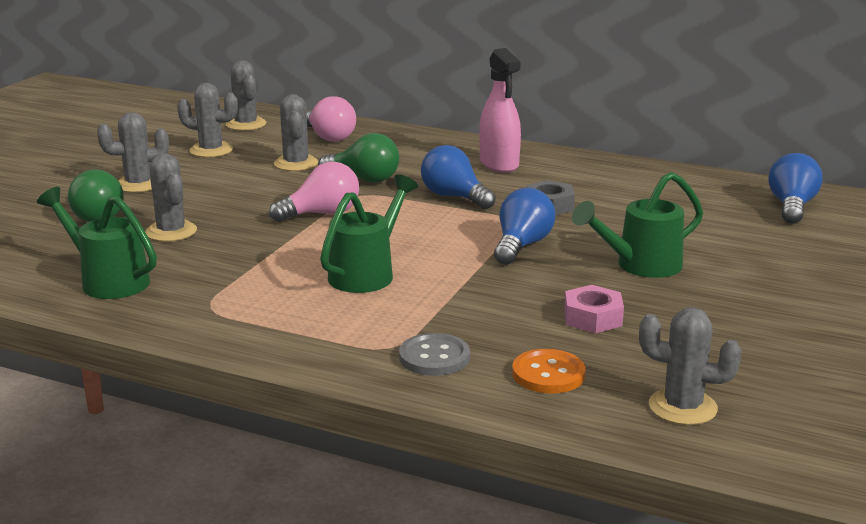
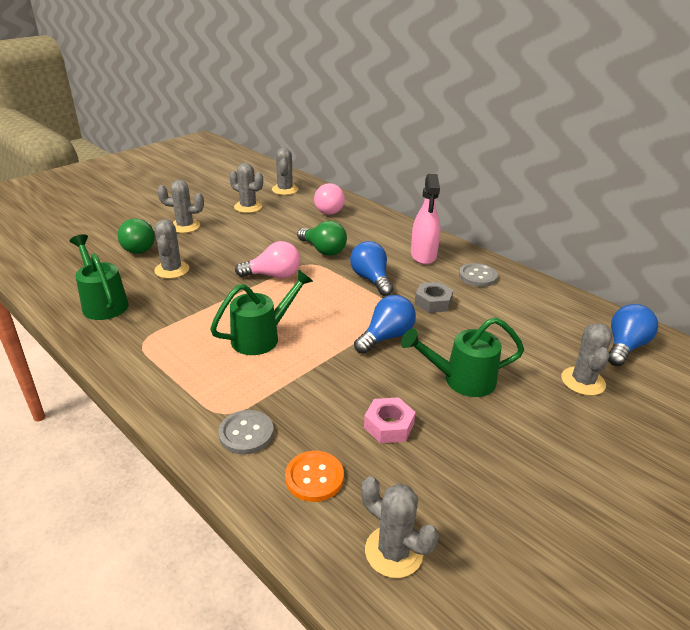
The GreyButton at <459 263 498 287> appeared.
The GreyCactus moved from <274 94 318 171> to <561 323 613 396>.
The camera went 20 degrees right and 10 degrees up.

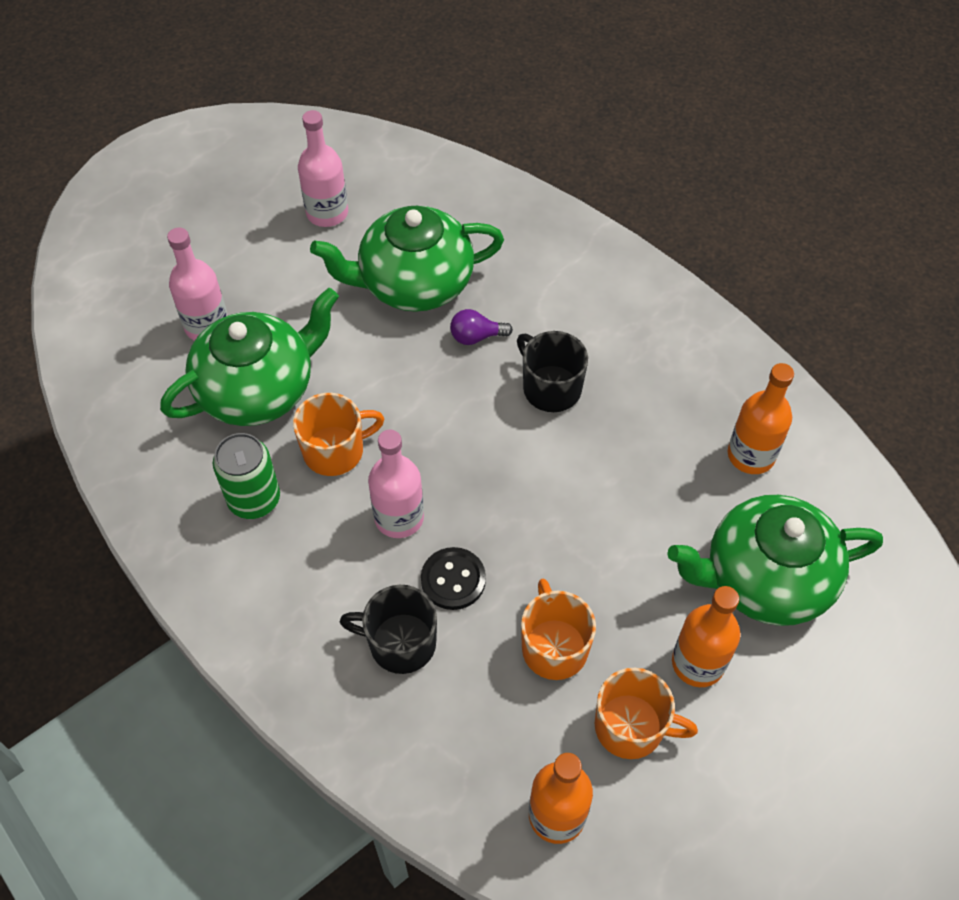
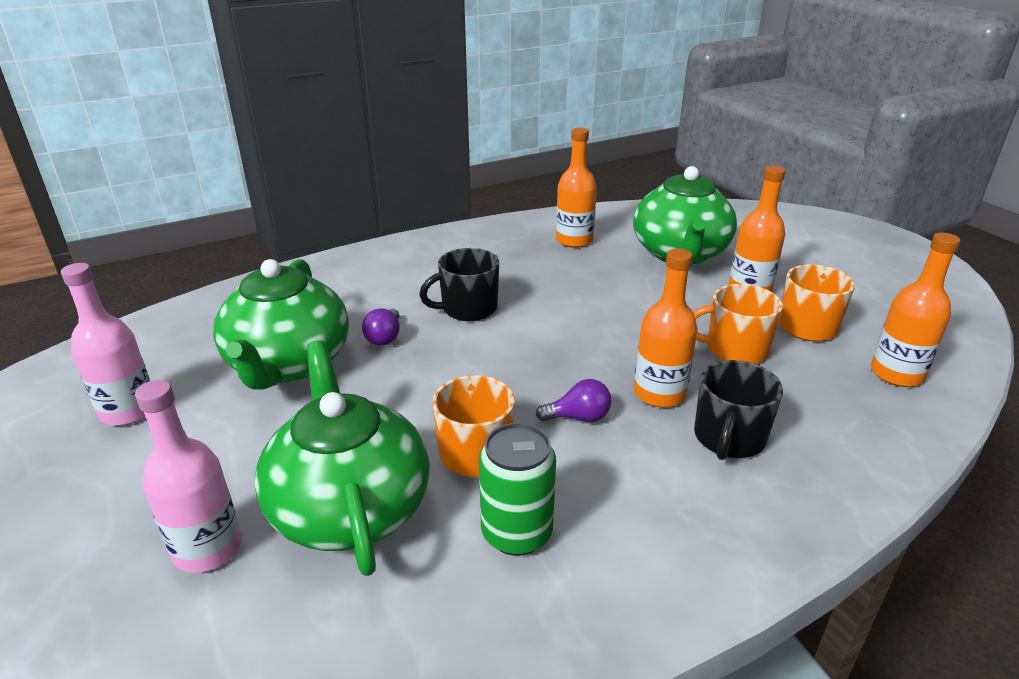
The PinkBottle at <368 430 424 538> was replaced by the PurpleLightBulb at <536 379 612 422>.
The BlackButton at <421 547 486 610> was replaced by the OrangeBottle at <634 248 698 407>.
The camera went 75 degrees left and 25 degrees down.

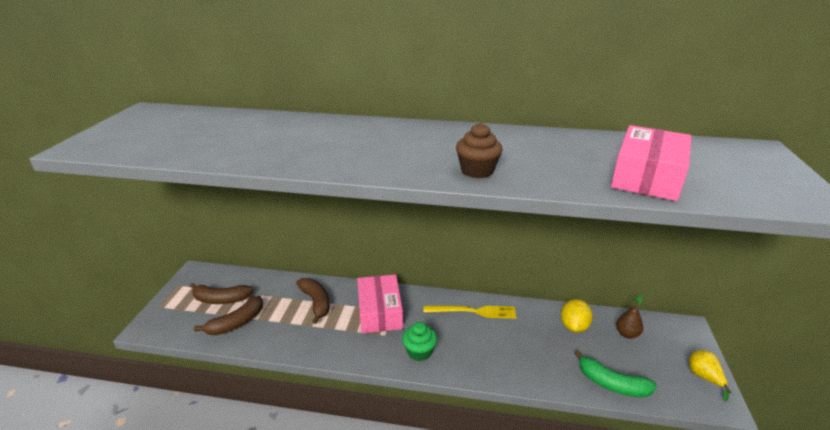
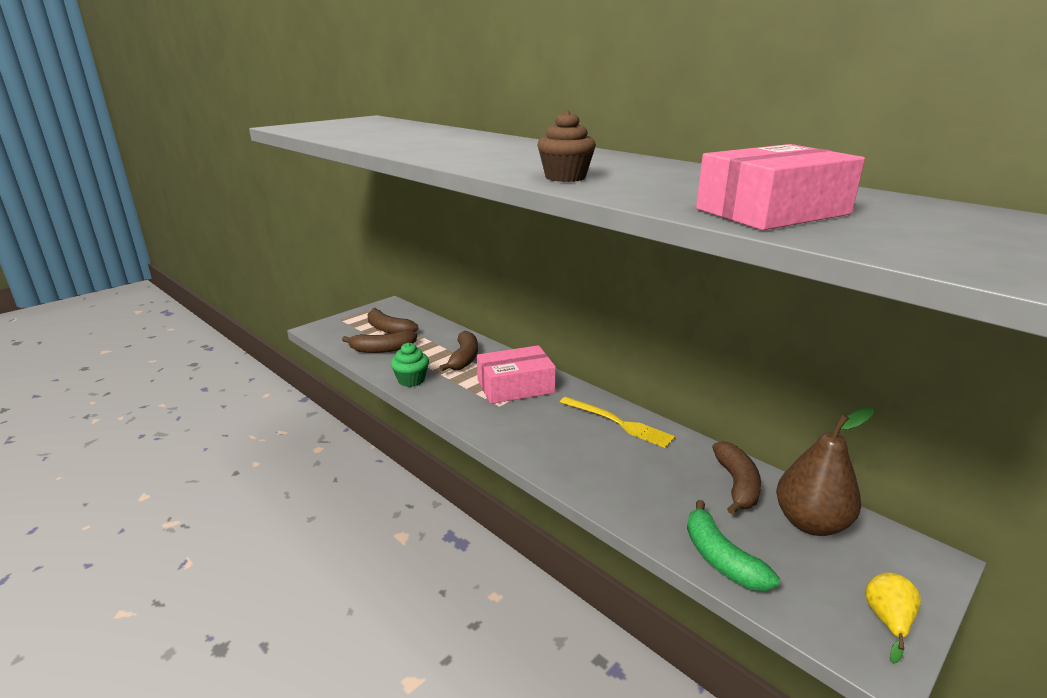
The GreenCupcake moved from <402 322 437 361> to <391 343 429 387>.
The PinkBox at <357 274 403 333> turned 45 degrees clockwise.
The YellowLemon at <561 299 593 332> was replaced by the BrownBanana at <712 441 761 515>.
The BrownPear at <616 295 643 339> changed to 1.88 times the size.
The camera went 35 degrees right and 5 degrees down.

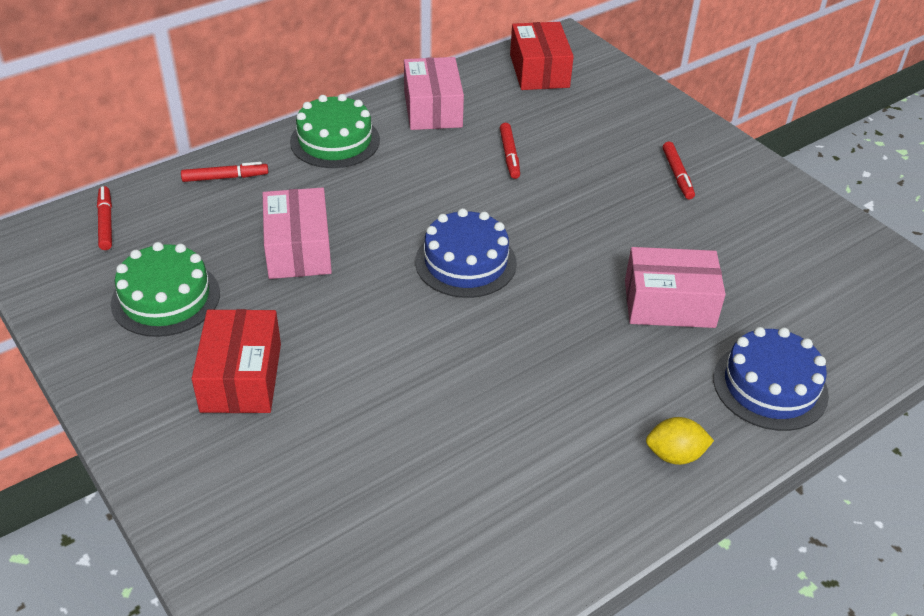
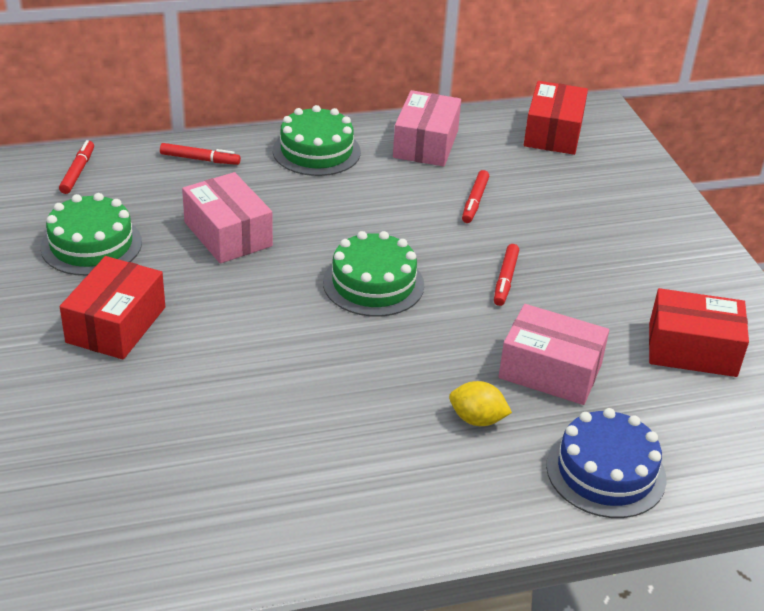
The PinkBox at <262 187 332 279> turned 45 degrees counterclockwise.
The BlueCake at <415 208 517 298> became the GreenCake at <323 231 424 317>.
The YellowLemon moved from <646 417 714 465> to <449 381 512 426>.
The RedMarker moved from <662 142 695 200> to <494 244 519 306>.
The RedBox at <649 288 749 377> appeared.
The camera went 20 degrees right and 5 degrees down.

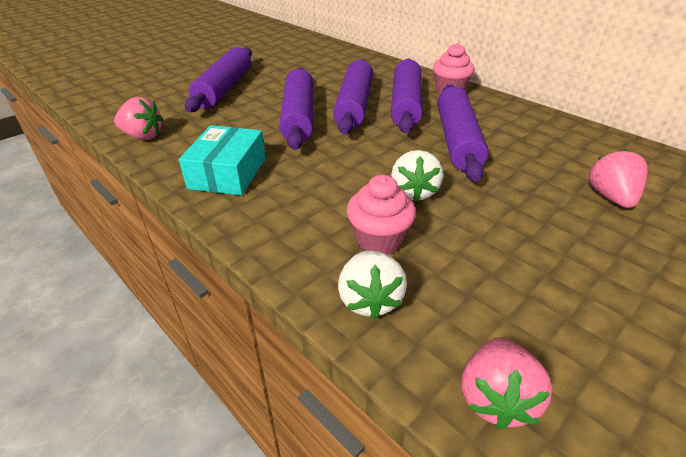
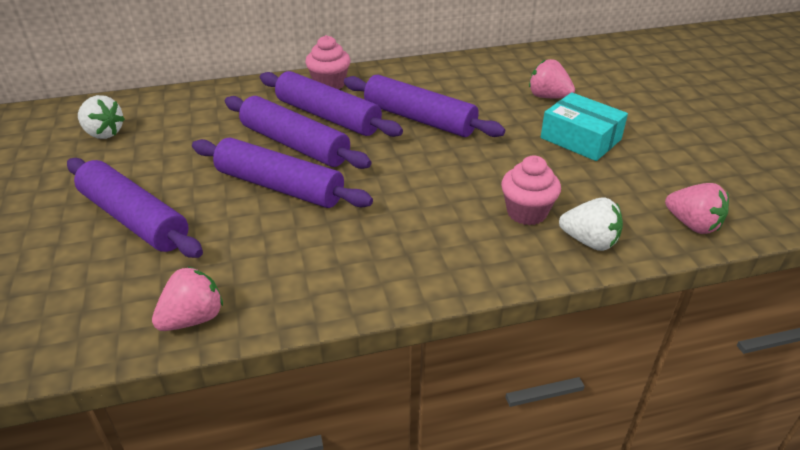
The WhiteStrawberry moved from <391 150 443 201> to <78 95 125 139>.
The TurquoiseBox moved from <179 125 266 196> to <541 92 628 161>.
The camera went 60 degrees left and 0 degrees up.

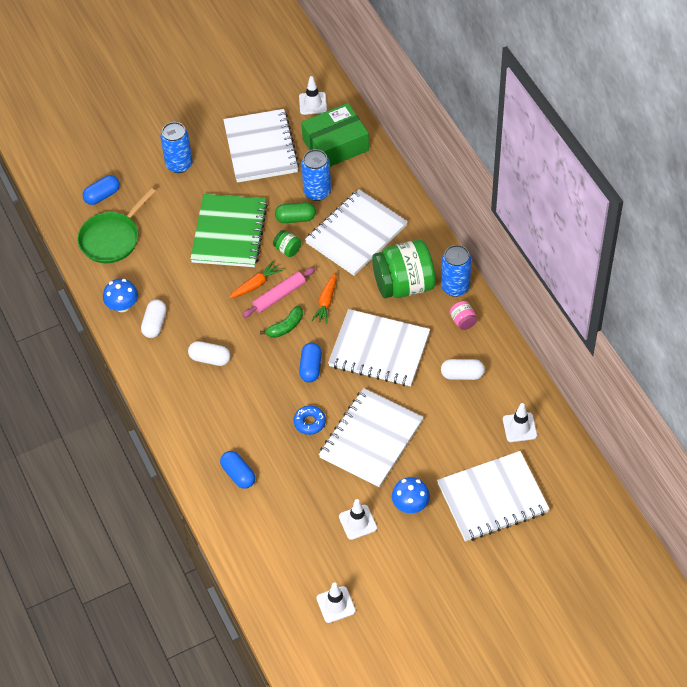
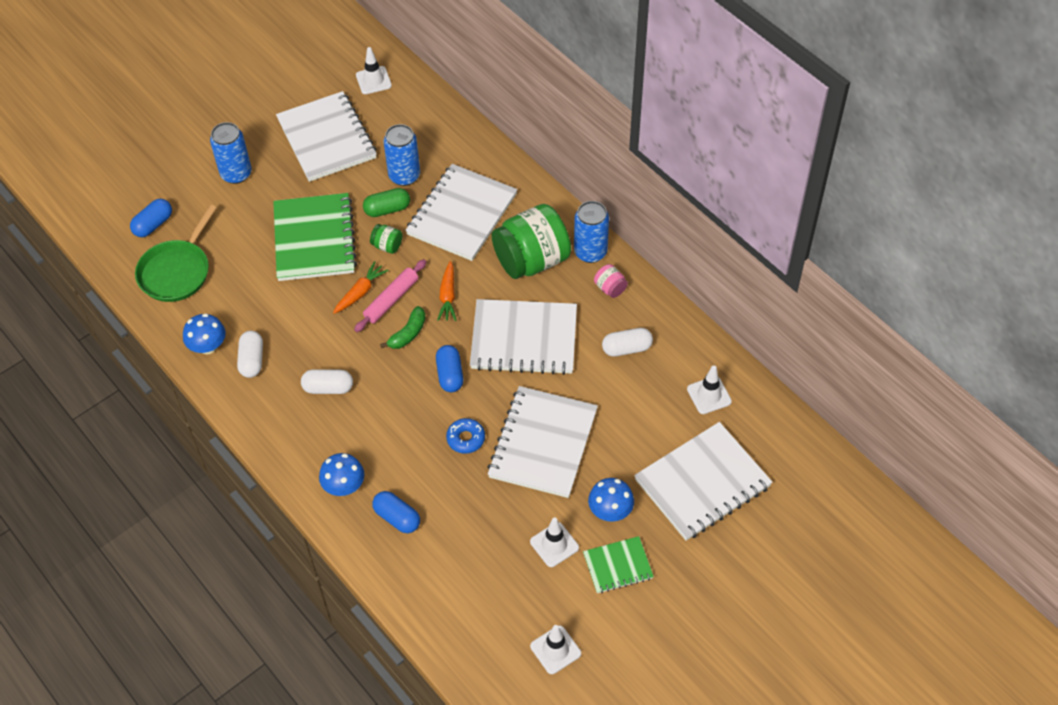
The BlueMushroom at <319 453 364 496> appeared.
The GreenNotebook at <583 536 654 593> appeared.
The GreenBox at <301 103 369 167> disappeared.
The camera went 15 degrees left and 0 degrees up.

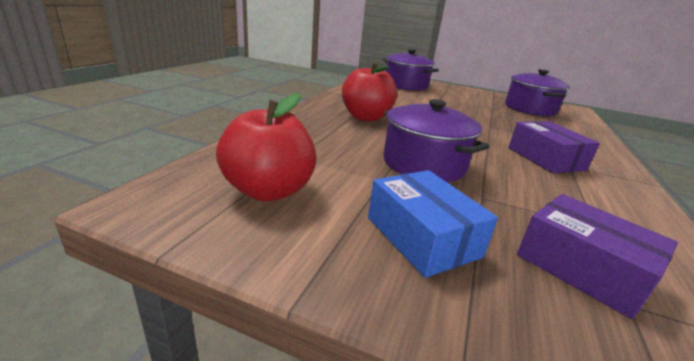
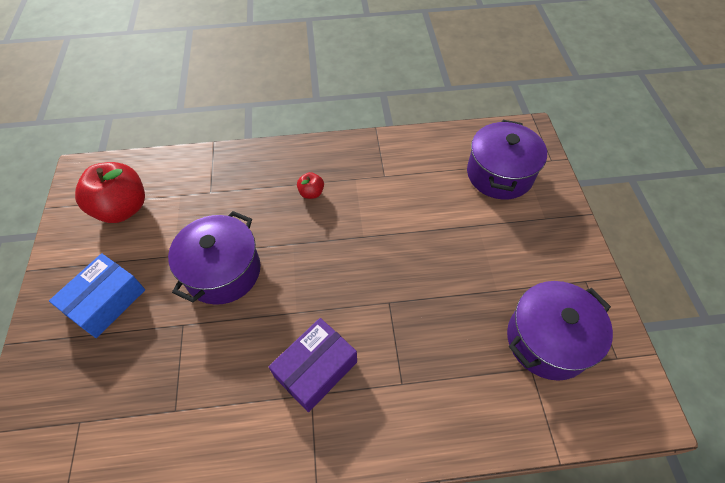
The RedApple at <342 62 397 122> changed to 0.45 times the size.
The PurpleBox at <517 194 678 319> disappeared.
The camera went 65 degrees right and 30 degrees up.

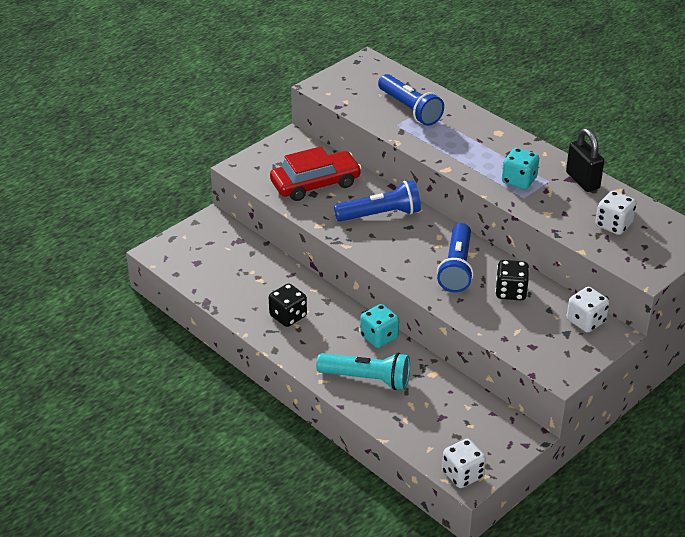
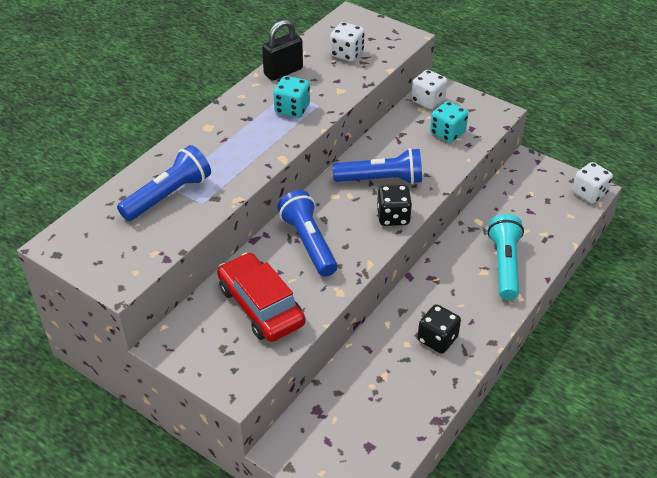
The BlackDice moved from <495 260 529 300> to <377 185 412 226>.
The TurquoiseDice moved from <360 304 399 348> to <430 101 468 143>.
The camera went 100 degrees left and 5 degrees up.

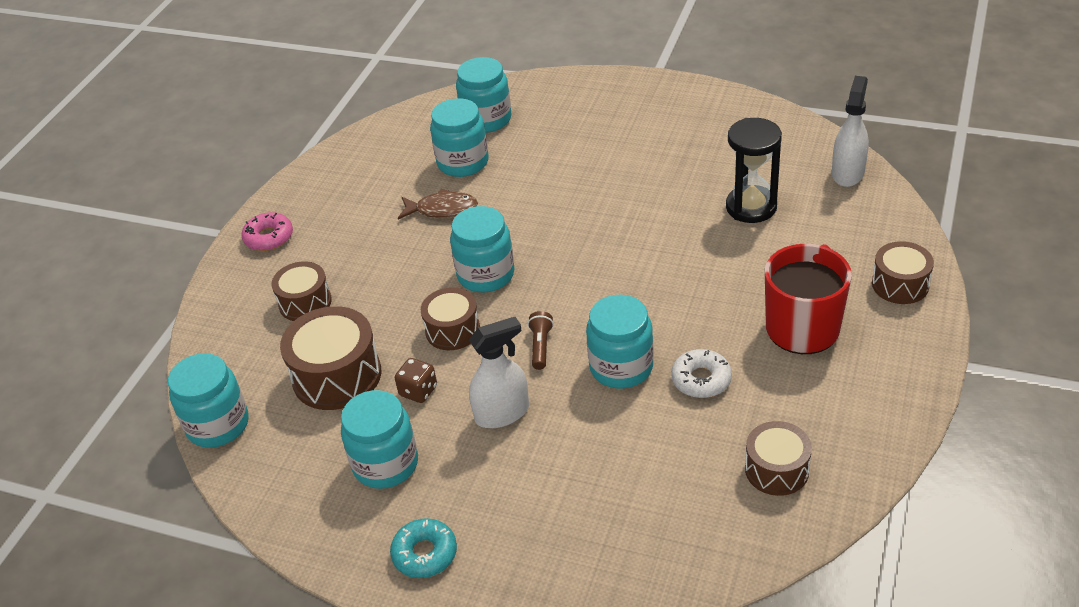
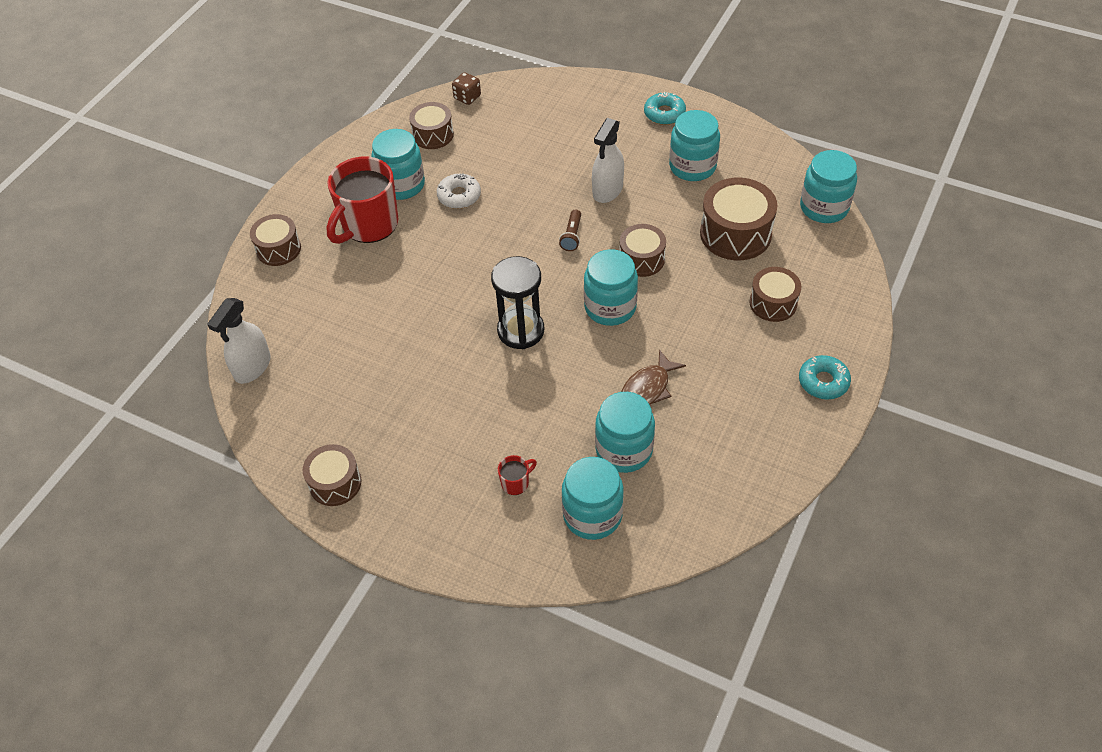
The BrownDrum at <303 444 361 506> appeared.
The TurquoiseJar moved from <586 295 654 389> to <371 129 425 200>.
The BrownDice moved from <395 358 437 403> to <452 72 481 105>.
The BlackHourglass moved from <726 118 782 223> to <491 256 544 349>.
The RedMug at <498 455 537 495> appeared.
The WhiteSprayBottle at <469 317 529 428> turned 45 degrees counterclockwise.
The BrownFish at <398 189 478 219> turned 60 degrees counterclockwise.
The PinkDonut at <242 212 293 251> became the TurquoiseDonut at <799 355 851 400>.
The camera went 175 degrees left and 10 degrees up.

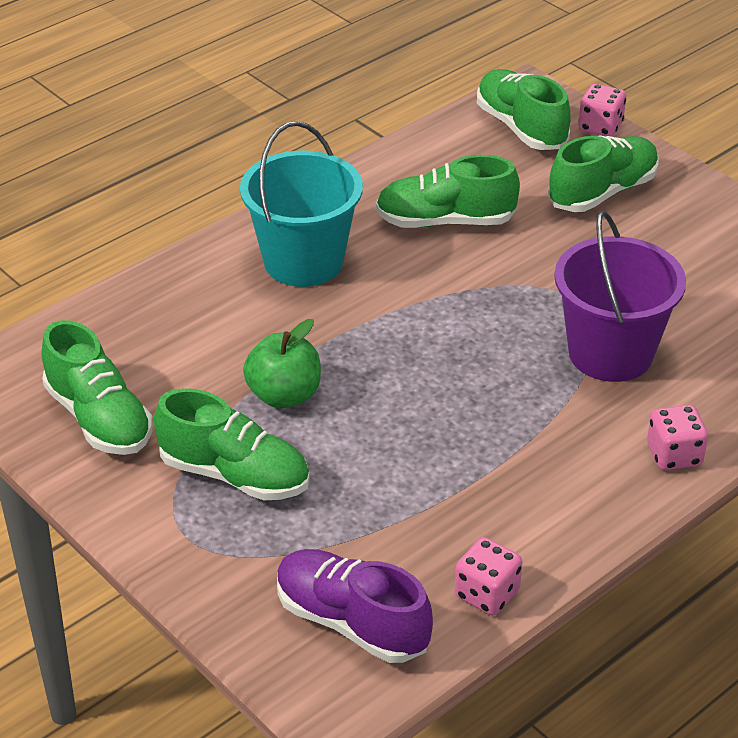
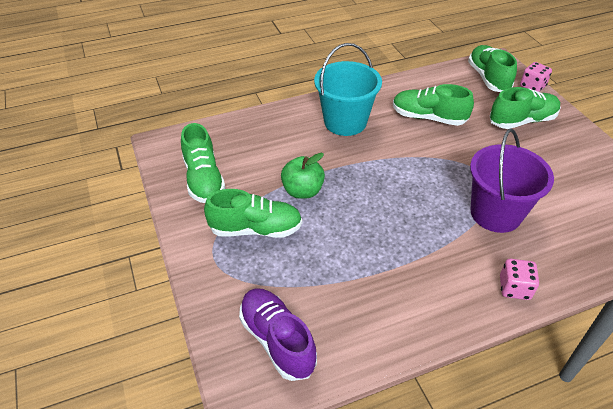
The GreenShoe at <154 388 310 500> turned 45 degrees counterclockwise.
The PinkDice at <455 537 522 616> disappeared.
The camera went 20 degrees right and 5 degrees up.

